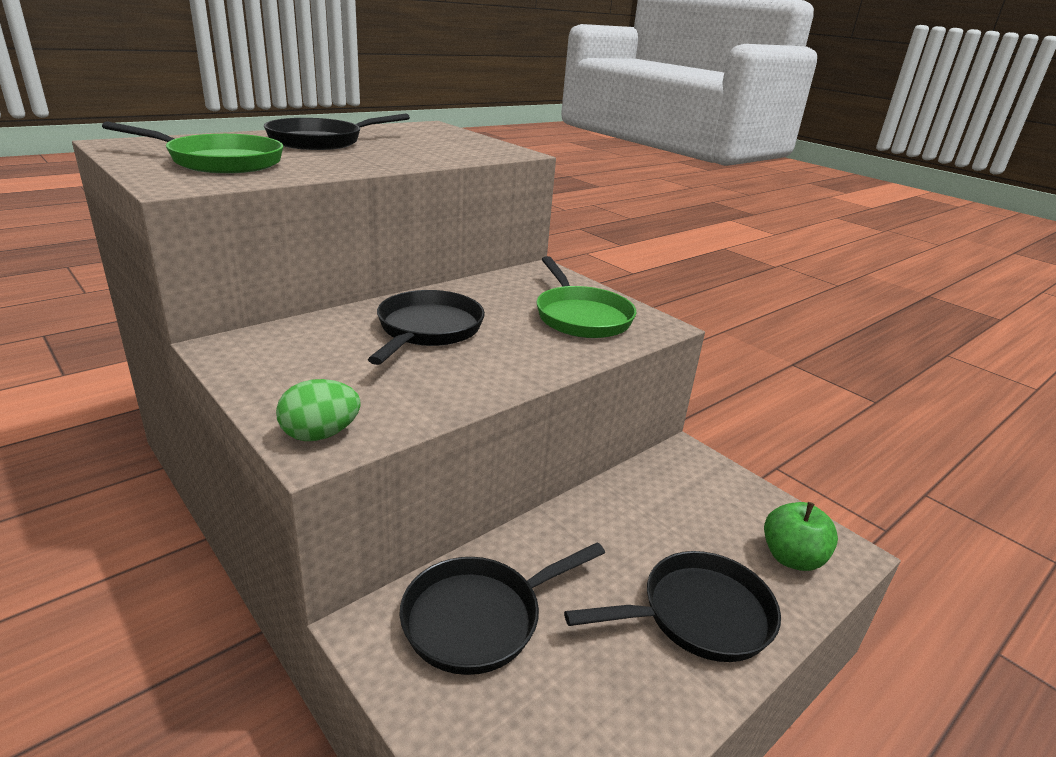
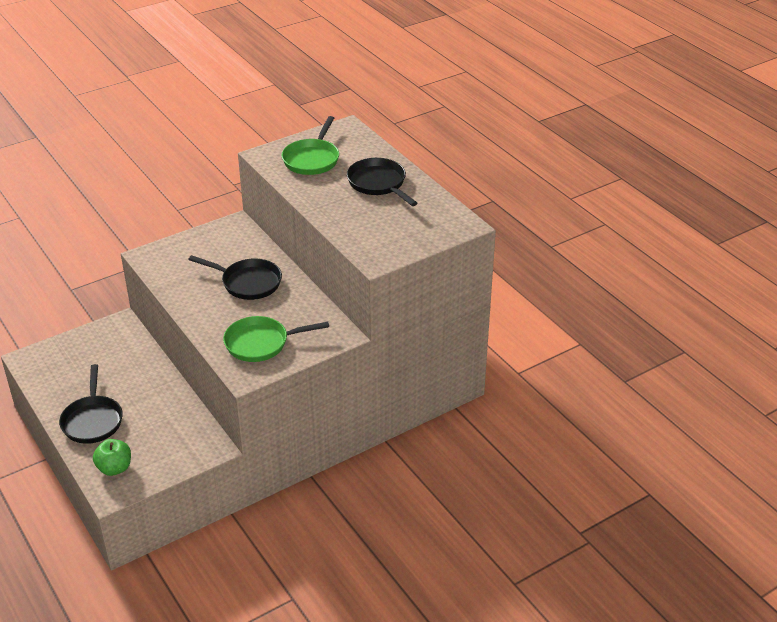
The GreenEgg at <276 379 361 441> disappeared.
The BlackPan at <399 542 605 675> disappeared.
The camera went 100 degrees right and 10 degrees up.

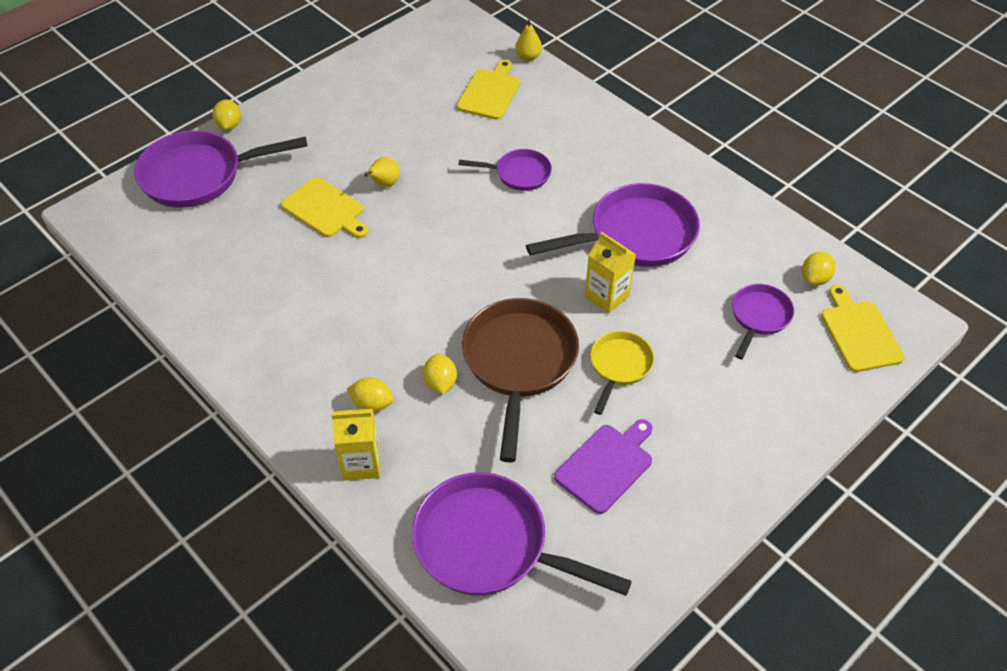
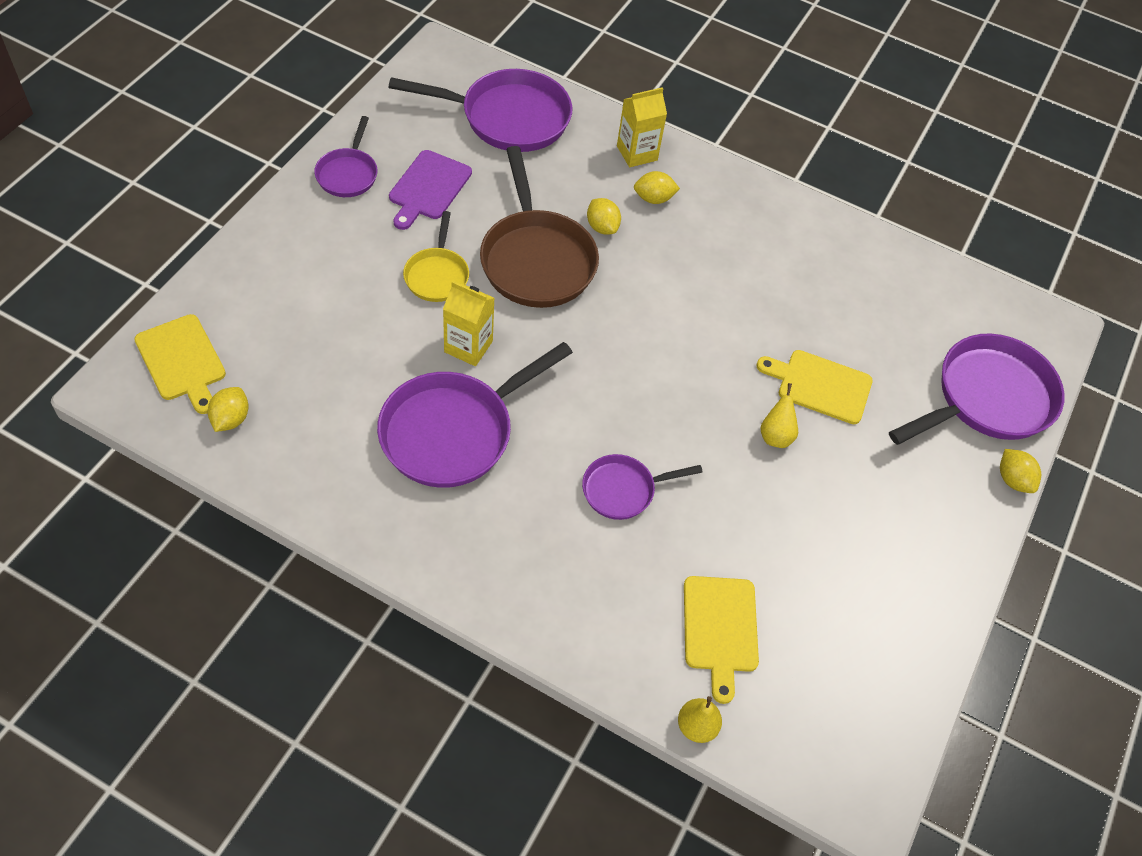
The PurplePan moved from <732 284 794 359> to <314 116 377 197>.
The camera went 155 degrees right and 5 degrees up.

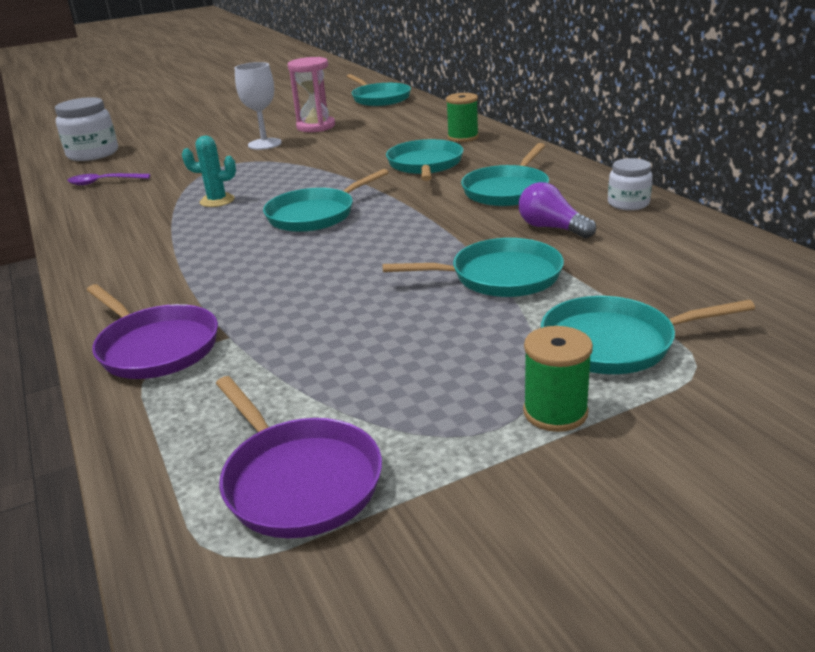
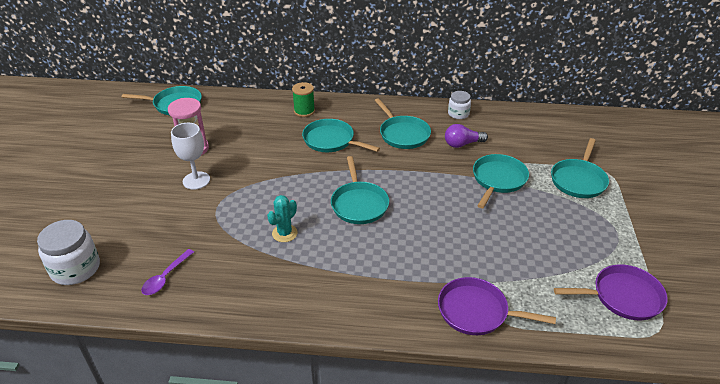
The PurplePan at <87 284 218 379> turned 150 degrees counterclockwise.
The GreenSpool at <523 326 593 432> disappeared.
The camera went 60 degrees left and 10 degrees up.

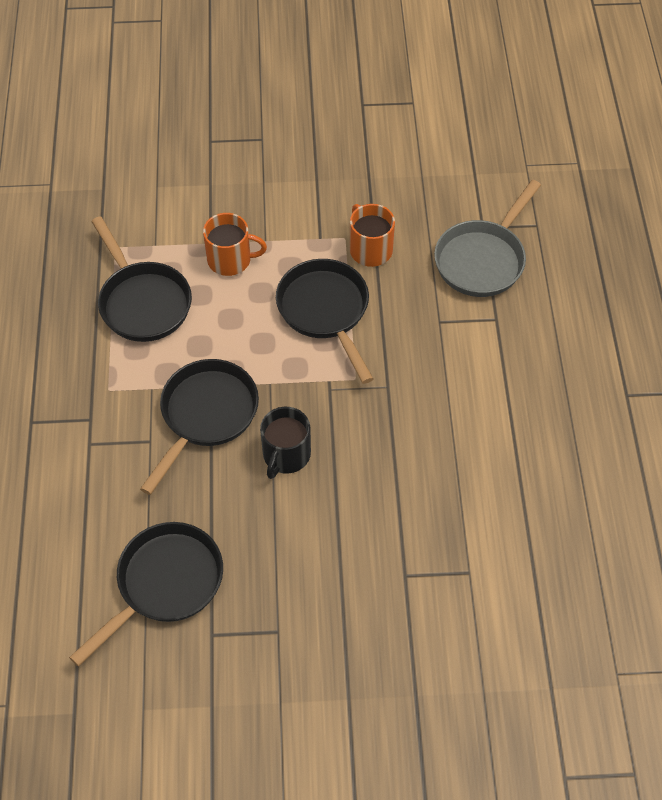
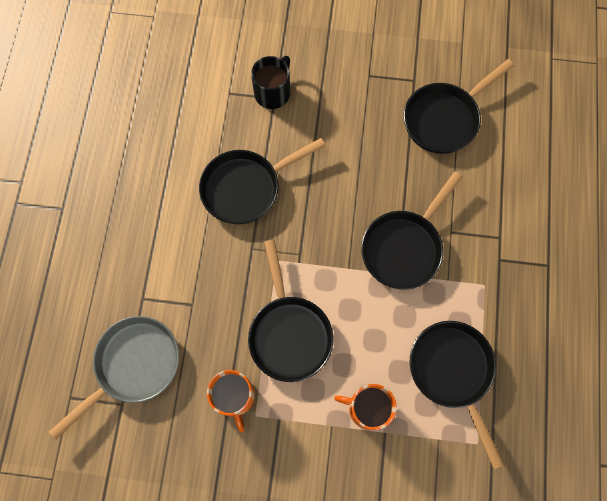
The BlackPan at <199 138 325 224> appeared.
The BlackMug moved from <260 407 311 479> to <251 56 290 109>.
The camera went 170 degrees left and 15 degrees up.

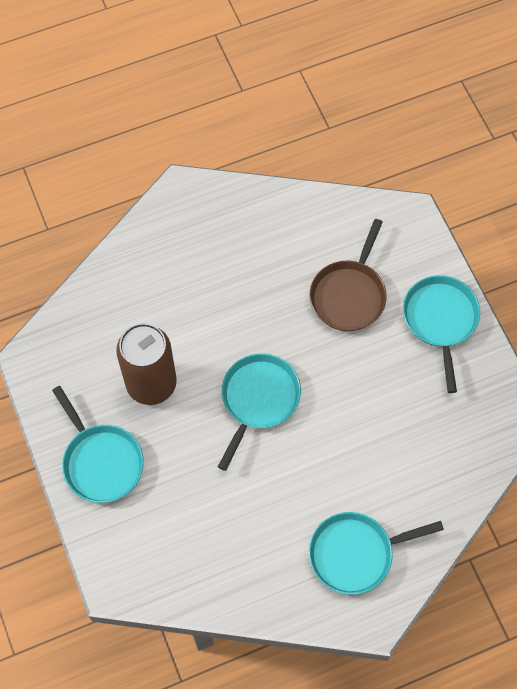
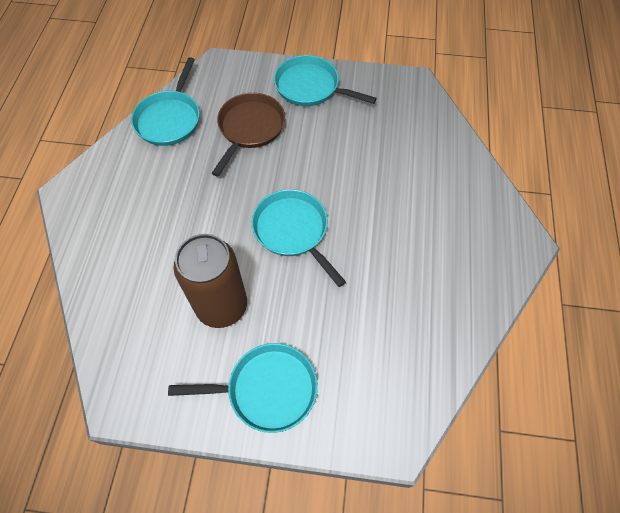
The TurquoisePan moved from <309 512 444 595> to <131 57 200 146>.
The BrownPan at <310 219 387 331> turned 120 degrees counterclockwise.
The camera went 60 degrees left and 5 degrees down.

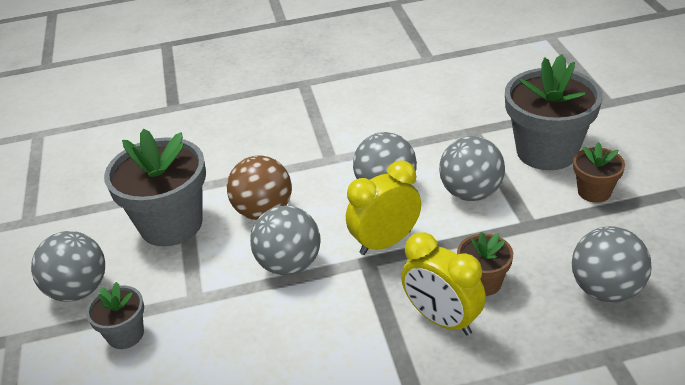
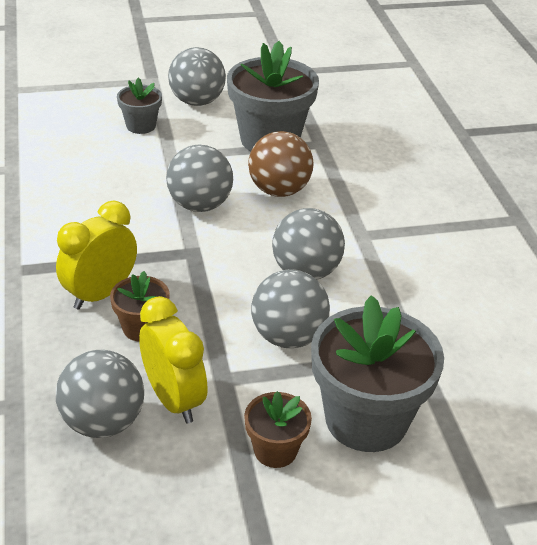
The YellowClock moved from <346 160 421 255> to <139 296 208 424>.
The camera went 85 degrees right and 0 degrees up.

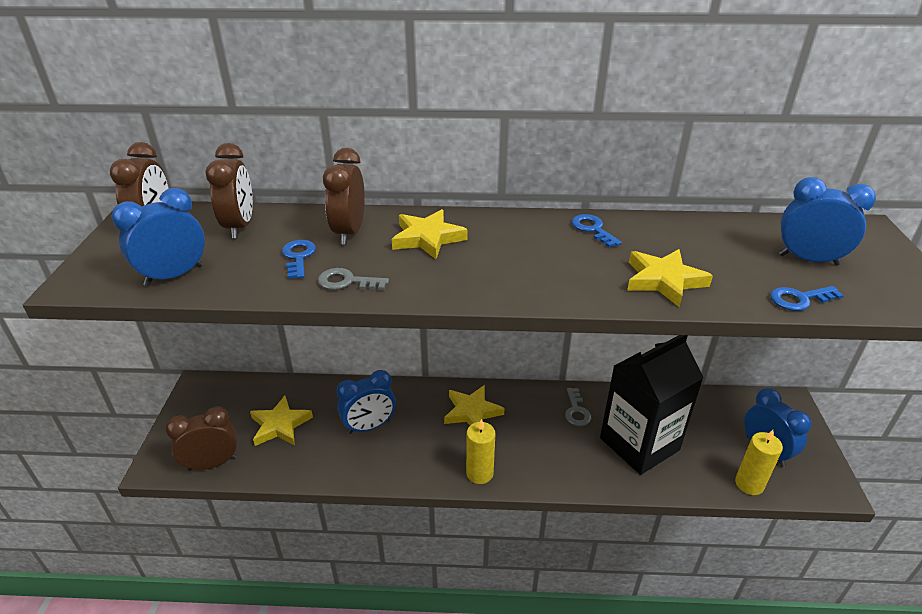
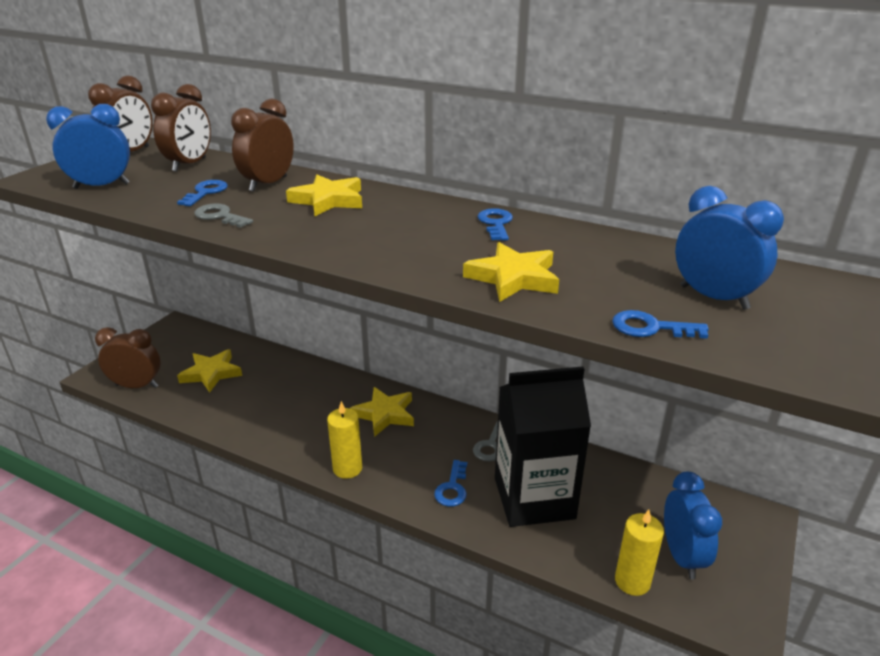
The BlueKey at <434 460 467 507> appeared.
The BlueClock at <337 370 396 434> disappeared.
The camera went 25 degrees right and 5 degrees down.

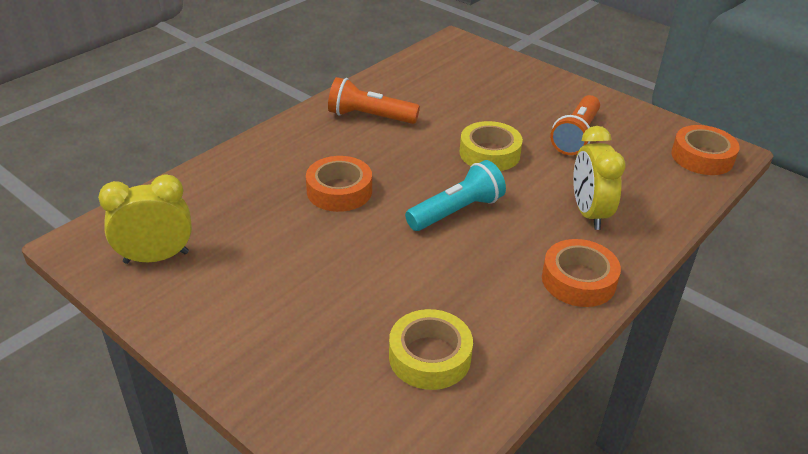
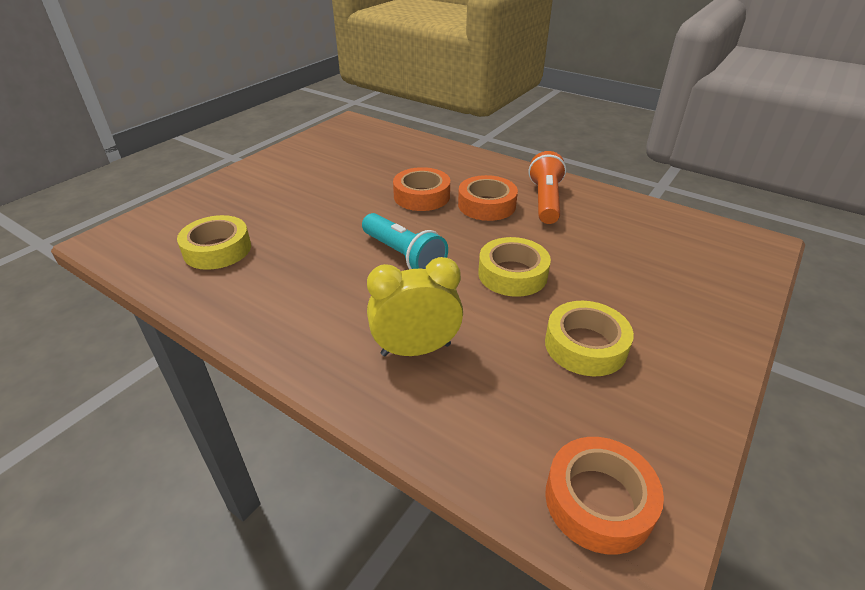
The OrangeTape moved from <542 239 621 307> to <458 175 518 221>.
The OrangeFlashlight at <550 95 600 155> was replaced by the YellowTape at <545 301 634 376>.
The YellowClock at <98 174 192 264> disappeared.
The camera went 85 degrees right and 0 degrees up.

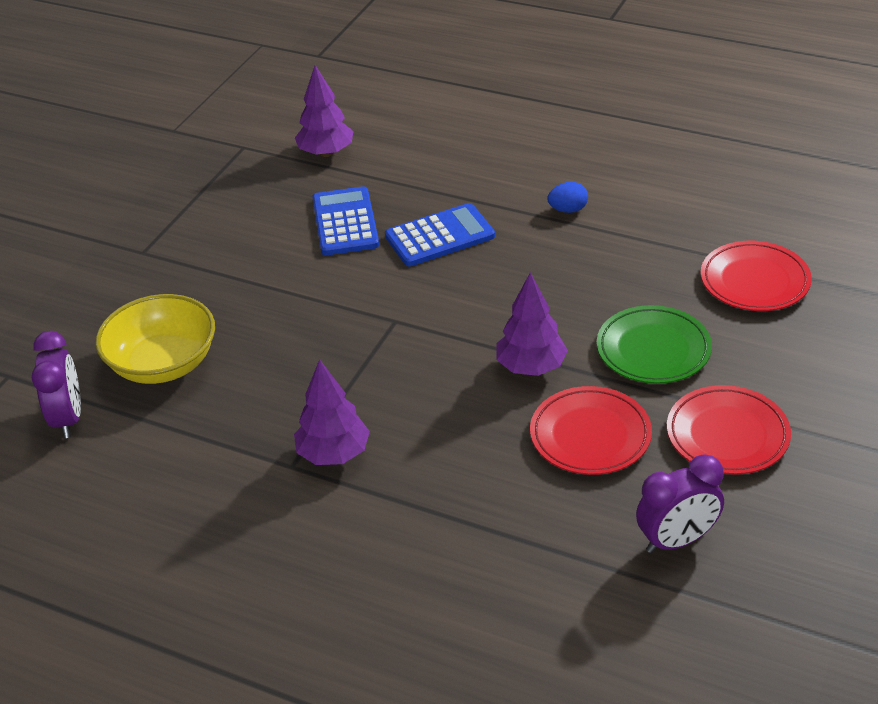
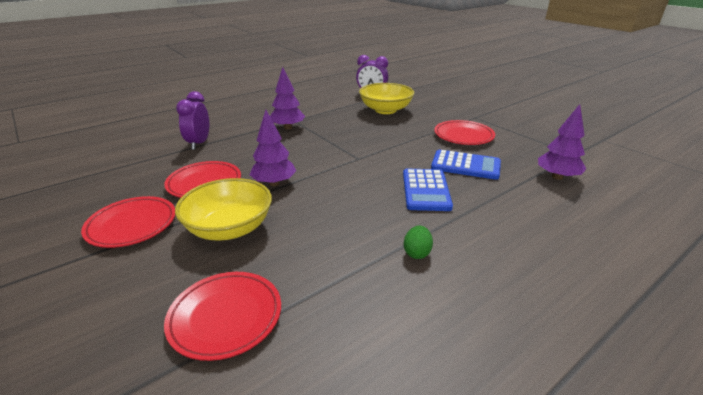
The GreenPlate at <597 305 712 384> was replaced by the YellowBowl at <175 178 272 241>.
The PurpleClock moved from <636 454 724 553> to <176 91 209 150>.
The BlueEgg at <547 182 588 213> became the GreenEgg at <404 225 433 259>.
The RedPlate at <434 120 495 145> appeared.
The camera went 115 degrees right and 10 degrees down.

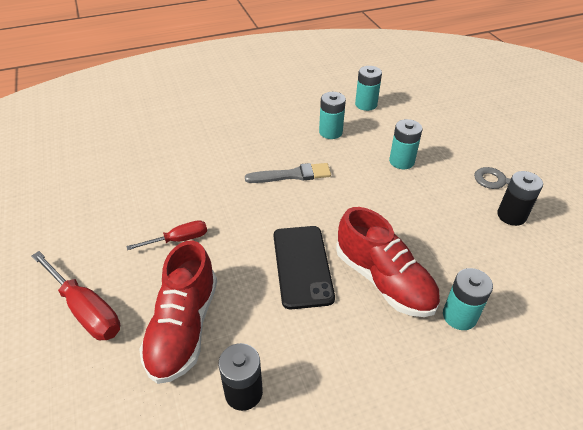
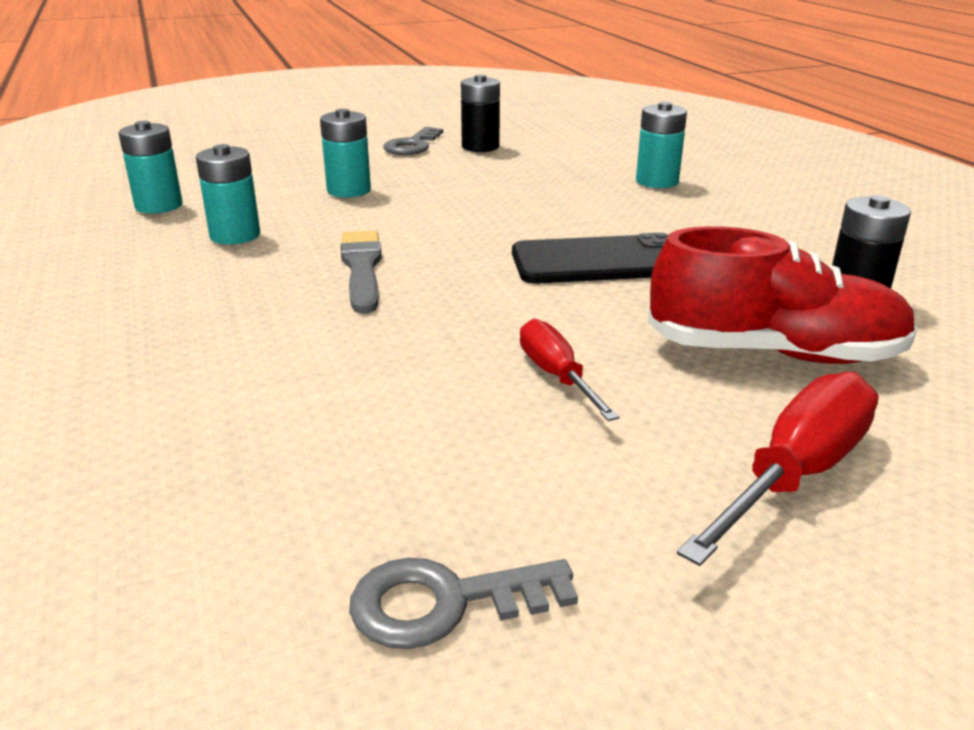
The GreyKey at <349 558 578 649> appeared.
The RedShoe at <336 207 440 317> disappeared.
The camera went 90 degrees left and 15 degrees down.

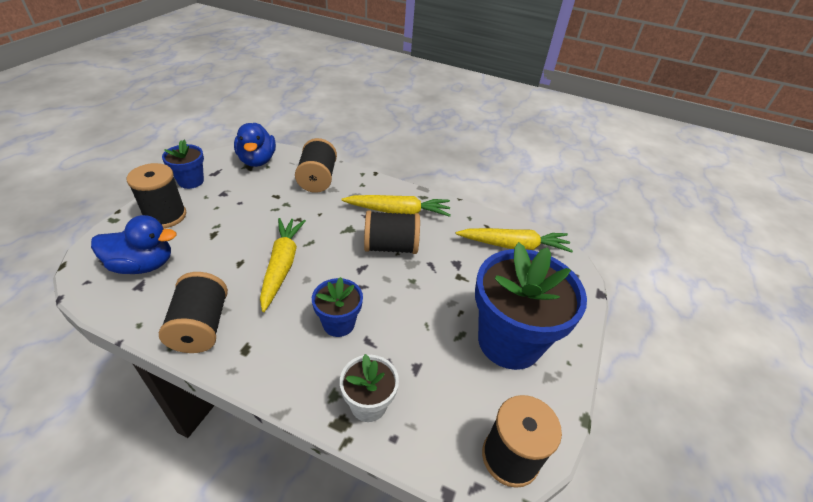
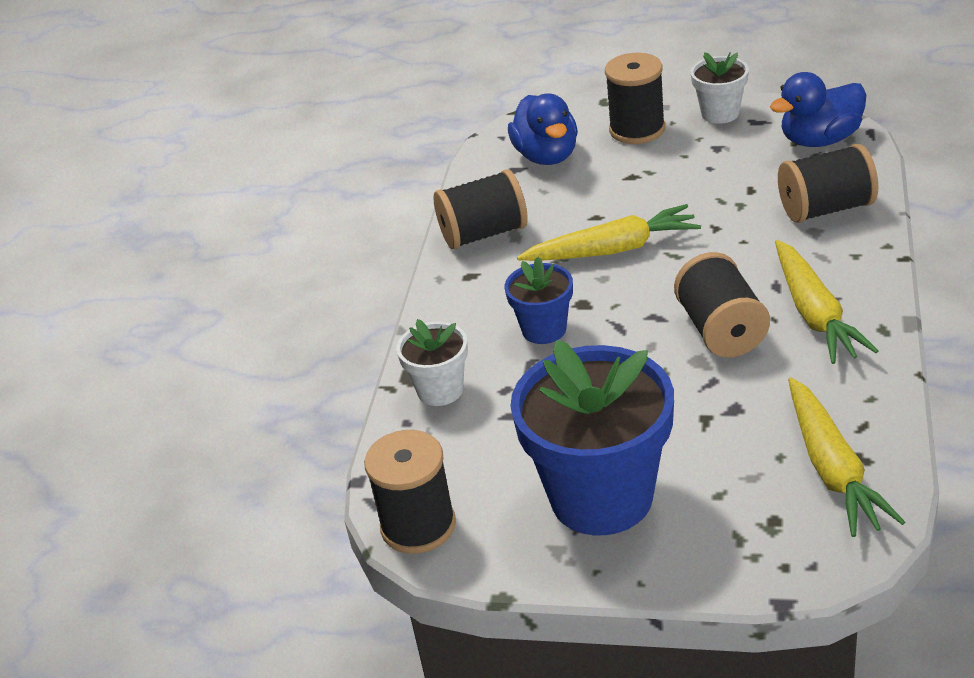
The BlueFlowerPot at <162 140 204 189> became the WhiteFlowerPot at <690 52 749 124>.
The camera went 85 degrees right and 5 degrees down.

